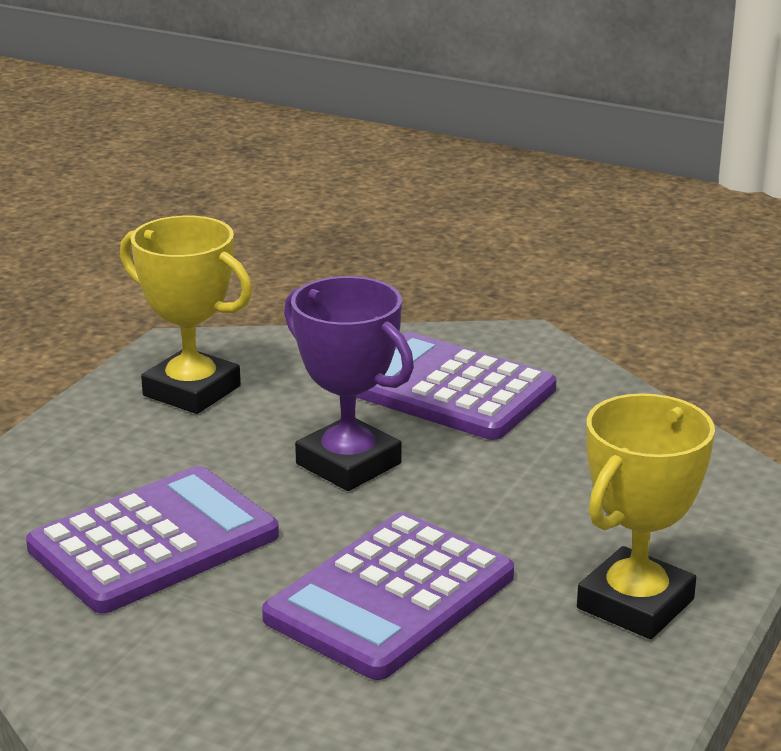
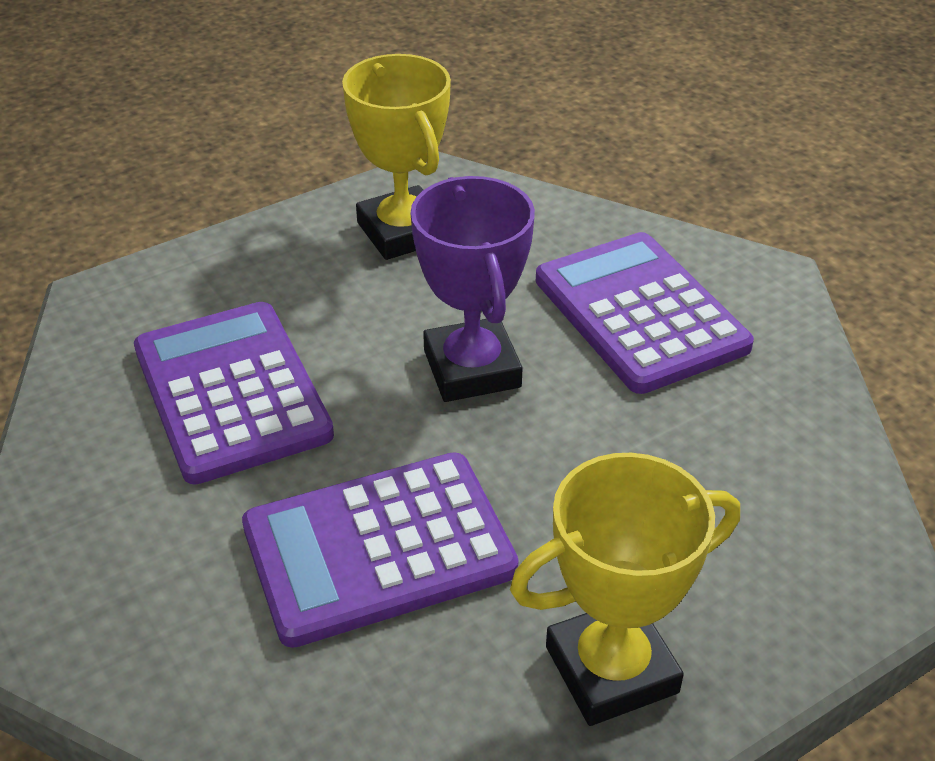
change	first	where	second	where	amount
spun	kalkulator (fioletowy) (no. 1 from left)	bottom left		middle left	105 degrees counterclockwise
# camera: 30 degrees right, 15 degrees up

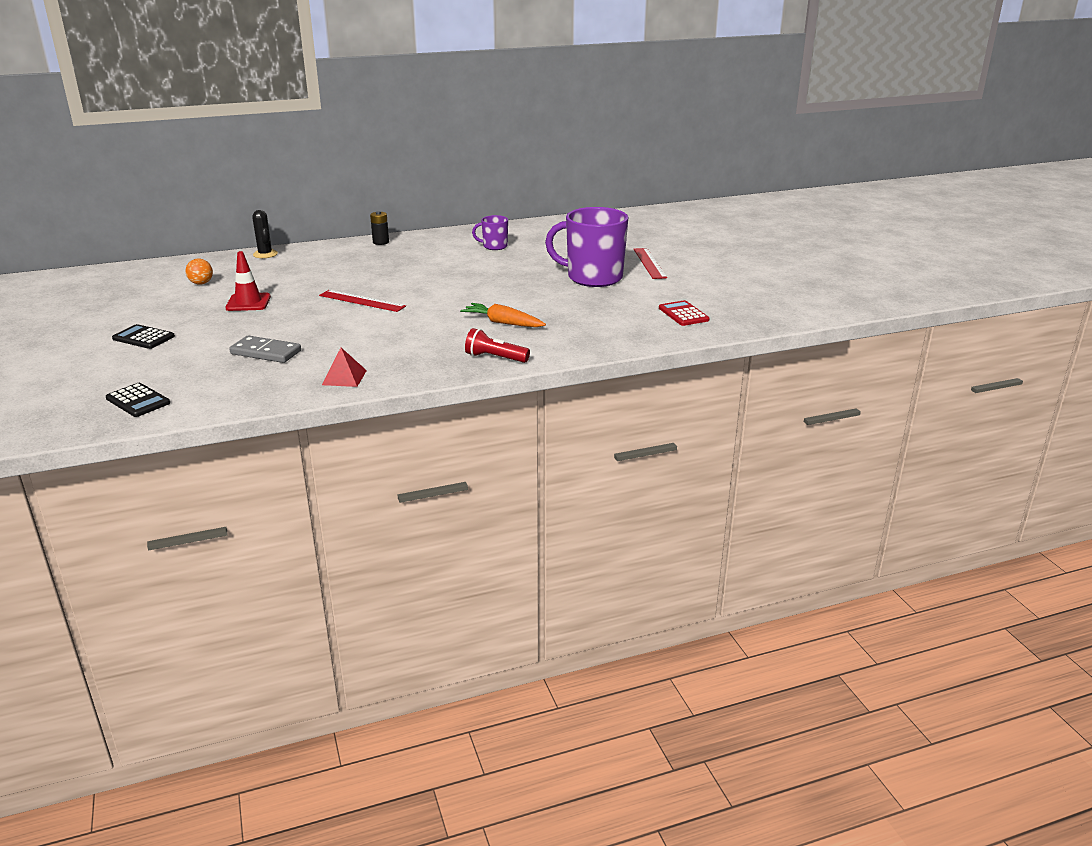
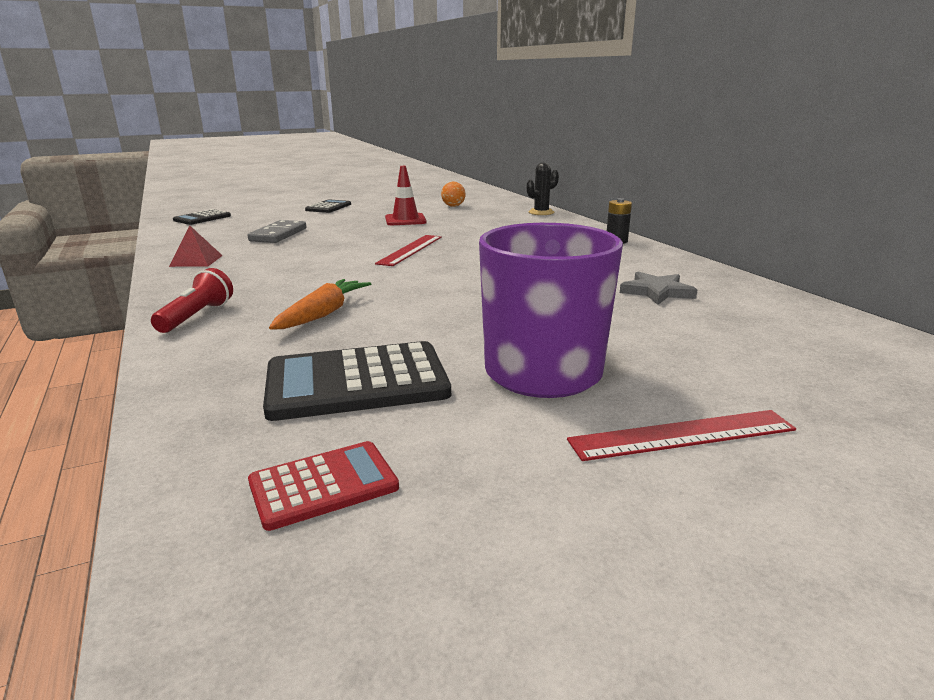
change	first	where	second	where	amount
exchanged	kubek (fioletowy) (no. 1 from left)	top centre	gwiazda (szary)	middle right	
appeared			kalkulator (czarny) (no. 3 from left)	centre	
# camera: 85 degrees right, 5 degrees down

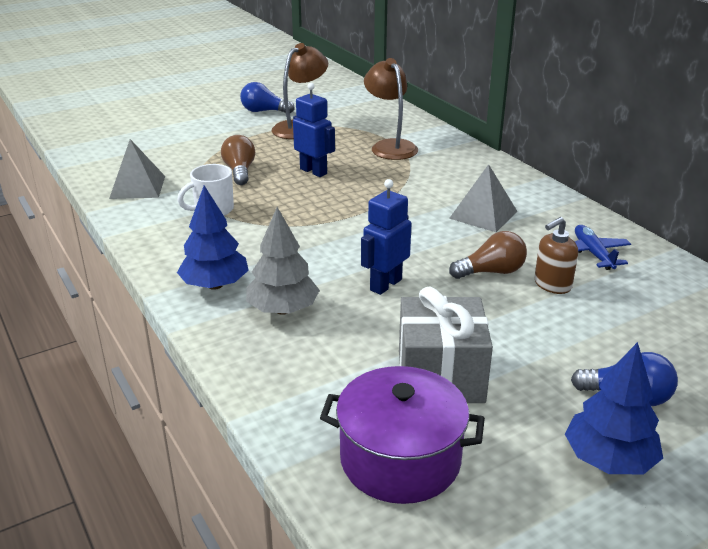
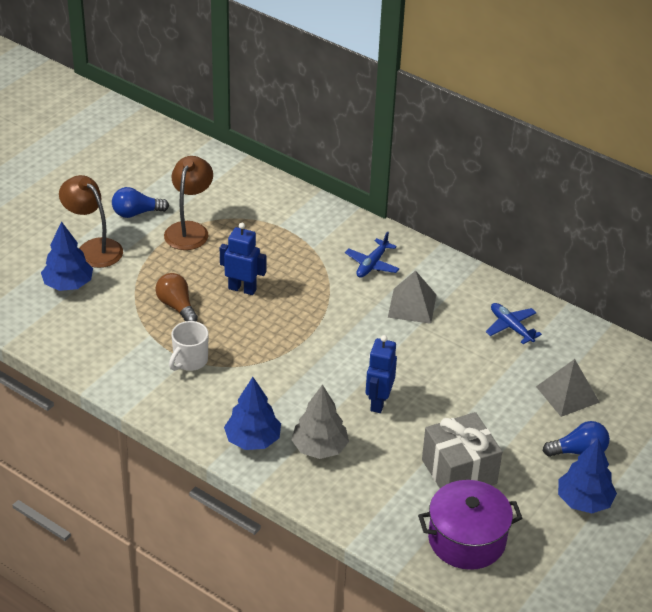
change	first	where	second	where	amount
relocated	lampka (brązowy) (no. 2 from left in the first image)	top centre	lampka (brązowy) (no. 1 from left)	middle left	
relocated	piramida (szary) (no. 1 from left in the first image)	top left	piramida (szary) (no. 2 from left)	middle right	
missing	dozownik mydła (brązowy)	middle right			
missing	żarówka (brązowy) (no. 2 from left)	middle right			
appeared			drzewko (niebieski) (no. 1 from left)	middle left	
appeared			samolot (niebieski) (no. 1 from left)	centre	
# camera: 25 degrees left, 10 degrees up

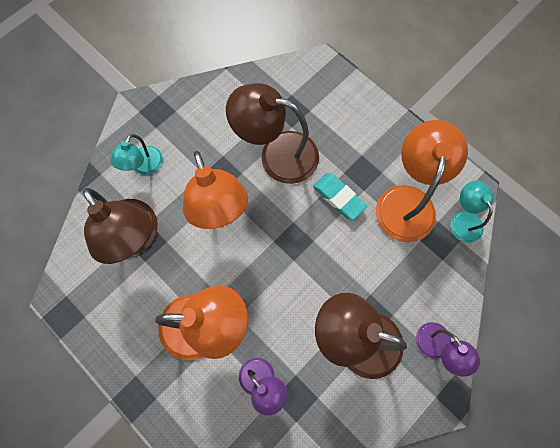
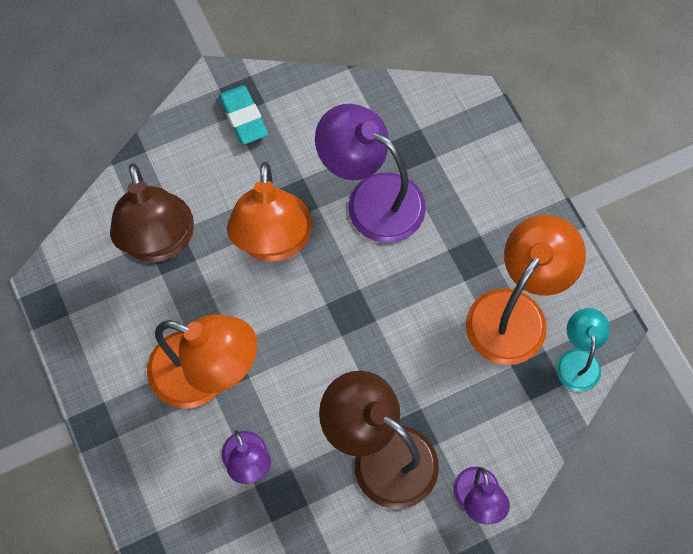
change	first	where	second	where	amount
colour	lampka (brązowy) (no. 2 from left)	top centre	lampka (fioletowy) (no. 2 from left)	top centre	
missing	lampka (turkusowy) (no. 1 from left)	middle left			
relocated	gumka do mazania (turkusowy)	centre		top centre	
# camera: 20 degrees right, 5 degrees down

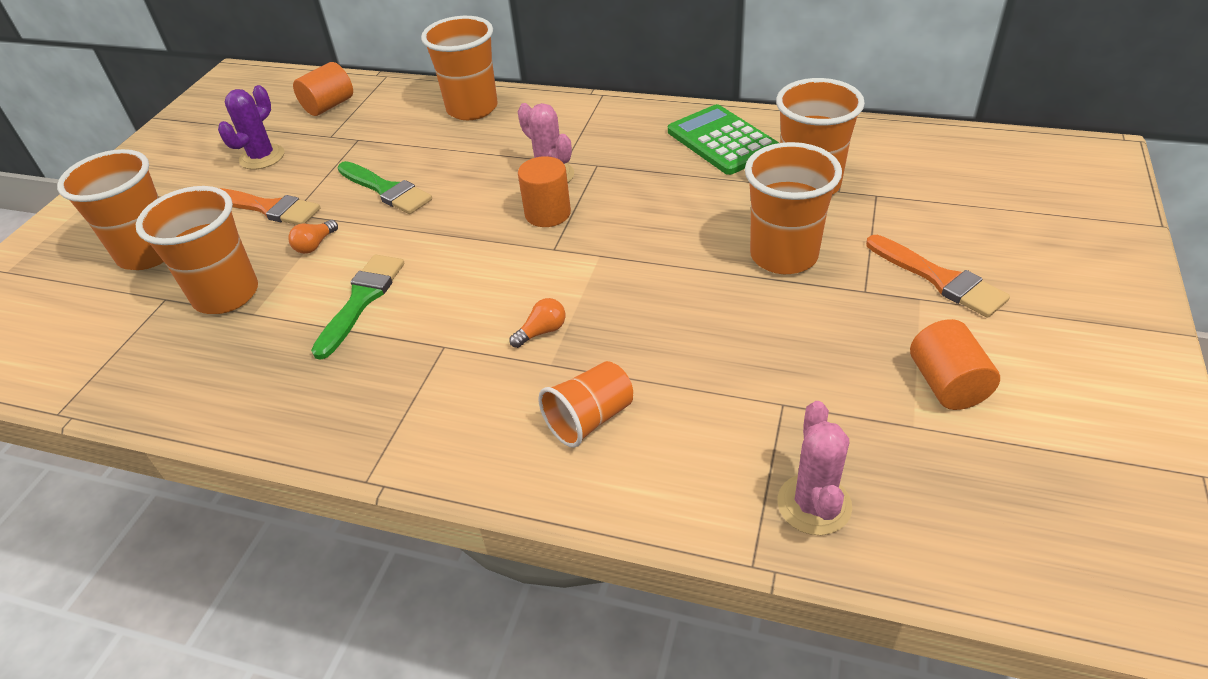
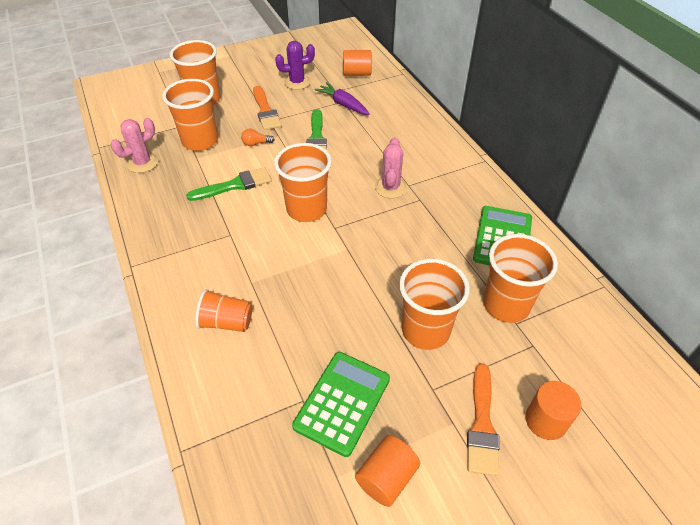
change	first	where	second	where	amount
relocated	szklanka (pomarańczowy) (no. 3 from left in the first image)	top centre	szklanka (pomarańczowy) (no. 4 from left)	centre	
relocated	walec (pomarańczowy) (no. 2 from left in the first image)	top centre	walec (pomarańczowy) (no. 3 from left)	bottom right	
missing	żarówka (pomarańczowy) (no. 2 from left)	centre			
relocated	kaktus (różowy) (no. 2 from left in the first image)	bottom right	kaktus (różowy) (no. 1 from left)	top left	
appeared			marchewka (fioletowy)	top centre	
appeared			kalkulator (zielony) (no. 1 from left)	bottom centre	
# camera: 45 degrees right, 5 degrees up

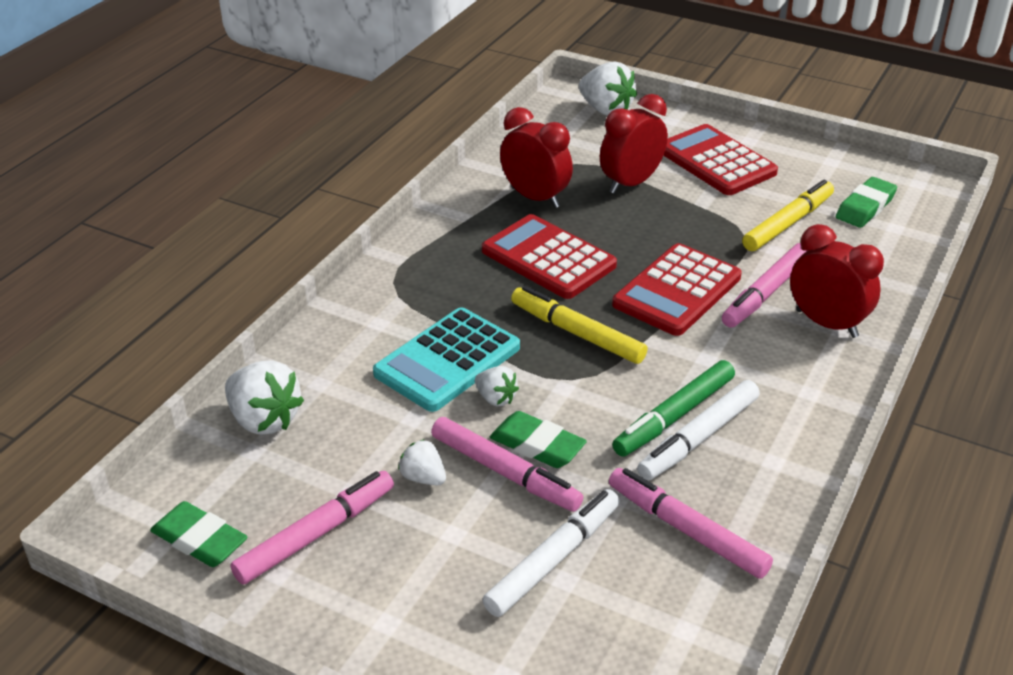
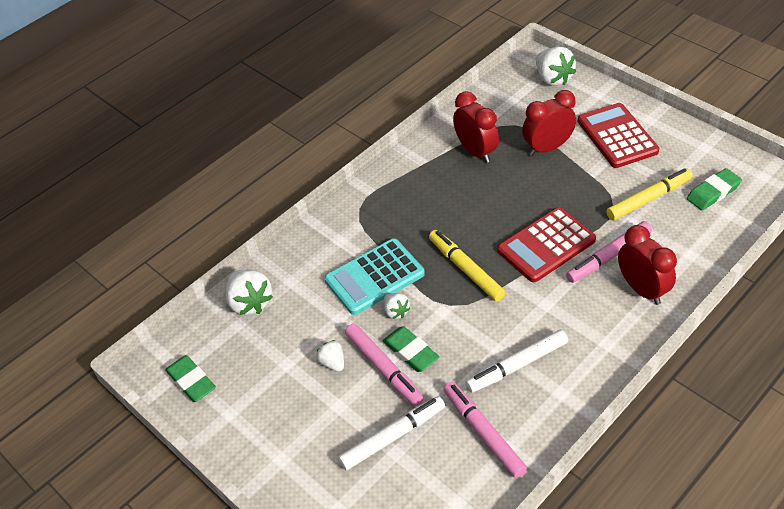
change	first	where	second	where	amount
missing	kalkulator (czerwony) (no. 1 from left)	centre			
missing	flamaster (zielony)	centre			
missing	flamaster (różowy) (no. 1 from left)	bottom left			
# camera: 20 degrees right, 10 degrees up

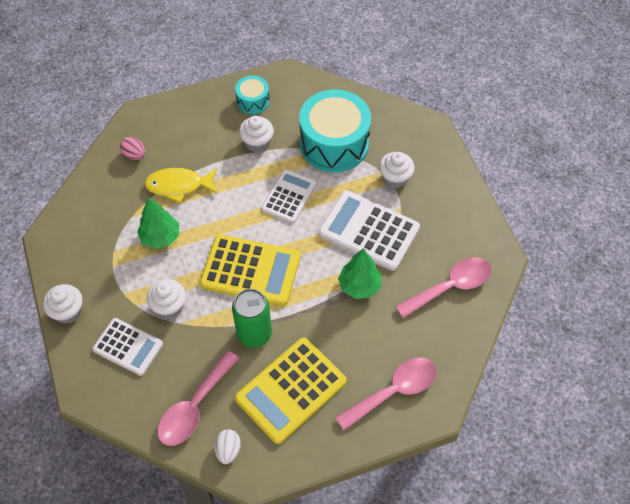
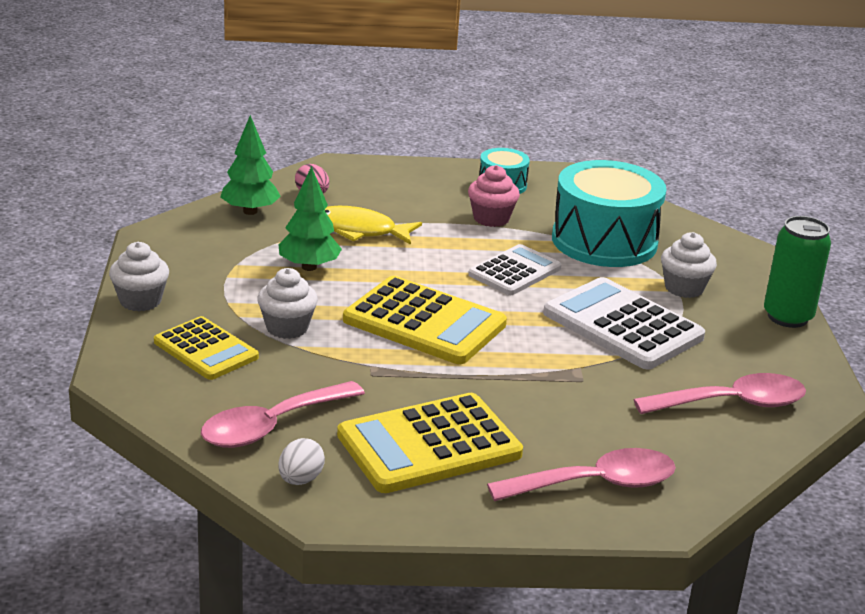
change	first	where	second	where	amount
colour	muffinka (biały) (no. 3 from left)	top centre	muffinka (różowy)	top centre	
relocated	drzewko (zielony) (no. 2 from left in the first image)	centre	drzewko (zielony) (no. 1 from left)	top left	
relocated	puszka (zielony)	centre		middle right	
colour	kalkulator (biały) (no. 1 from left)	bottom left	kalkulator (żółty) (no. 1 from left)	middle left	
# camera: 15 degrees right, 30 degrees down

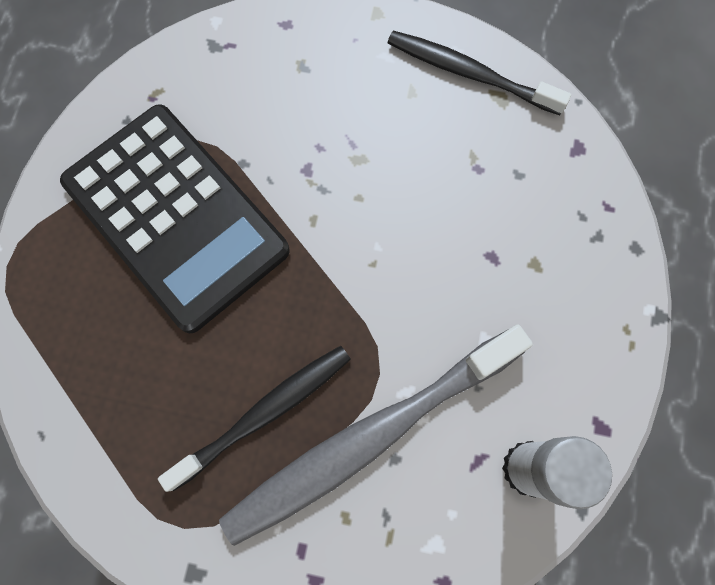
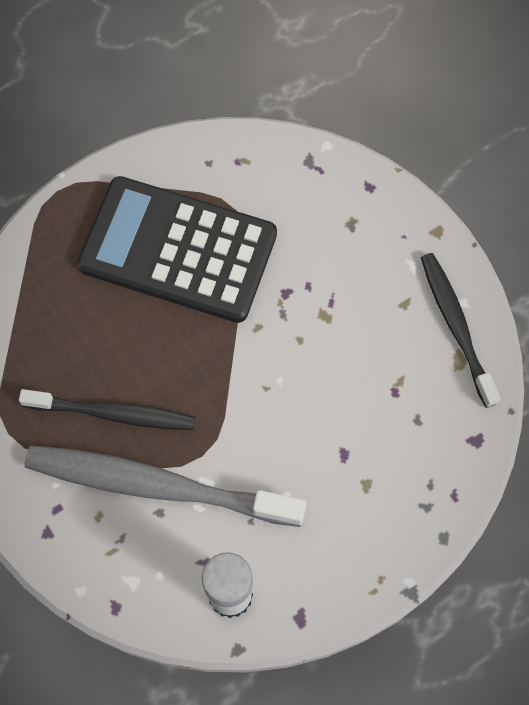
change	first	where	second	where	amount
spun	kalkulator (czarny)	middle left		centre	105 degrees clockwise
# camera: 45 degrees right, 5 degrees down

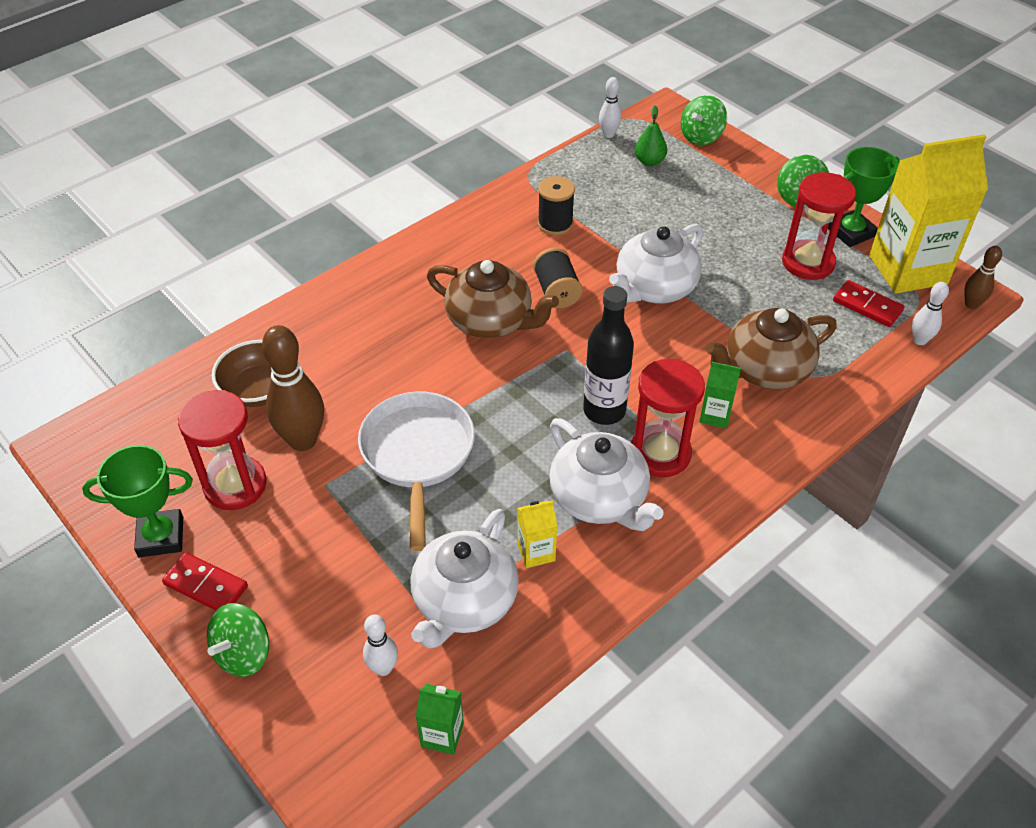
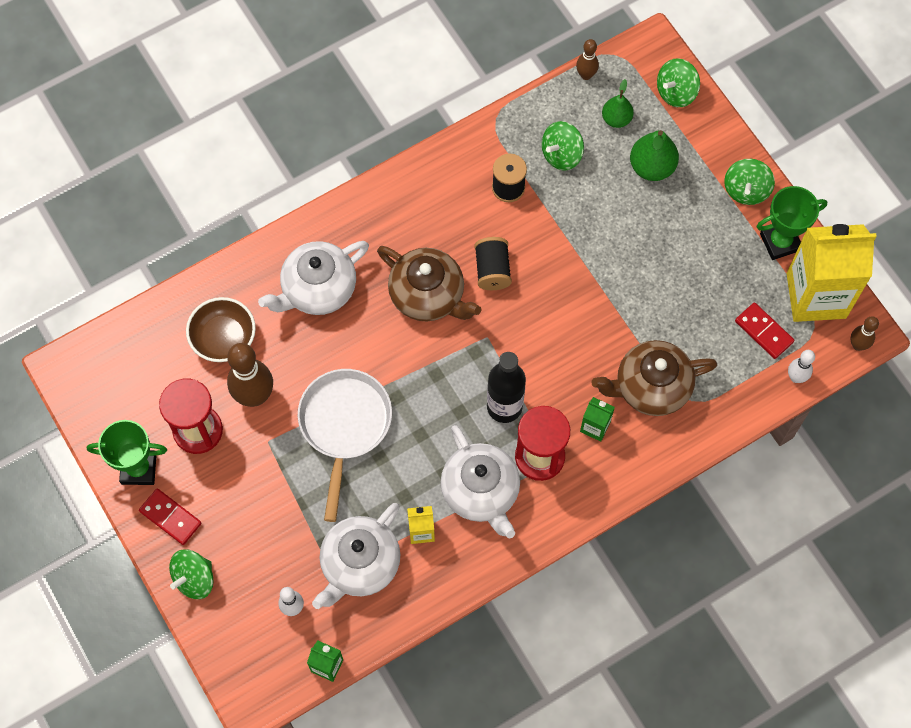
change	first	where	second	where	amount
colour	kręgiel (biały) (no. 2 from left)	top centre	kręgiel (brązowy) (no. 2 from left)	top centre	
missing	klepsydra (czerwony) (no. 3 from left)	top right			
relocated	imbryk (biały) (no. 3 from left in the first image)	top centre	imbryk (biały) (no. 1 from left)	centre	
appeared			bączek (zielony) (no. 2 from left)	top centre	
appeared			gruszka (zielony) (no. 2 from left)	top right	
# camera: 10 degrees right, 20 degrees up

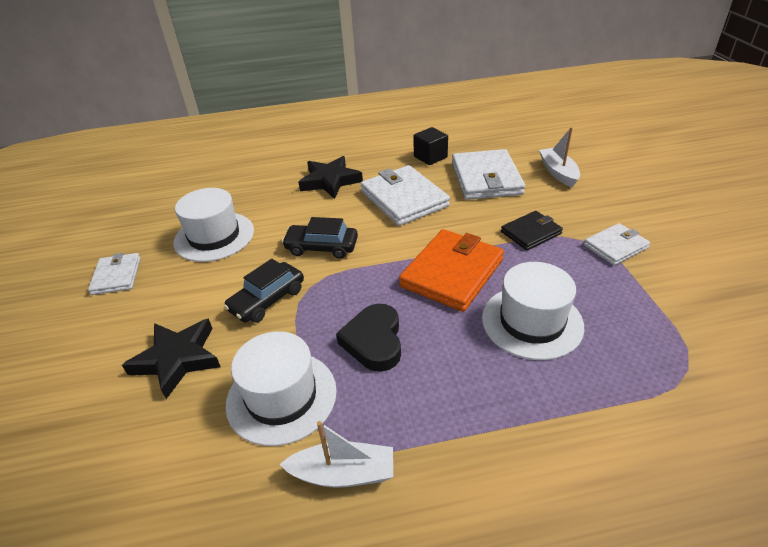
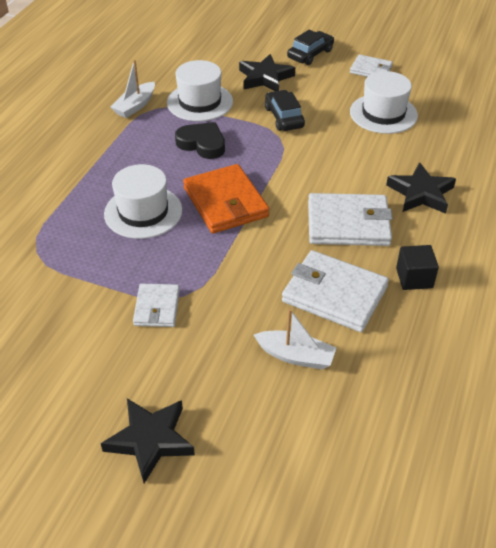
change	first	where	second	where	amount
missing	portfel (czarny)	middle right			
relocated	samochód (czarny) (no. 2 from left)	centre		top centre	
appeared			gwiazda (czarny) (no. 1 from left)	bottom left	
# camera: 120 degrees right, 5 degrees up

